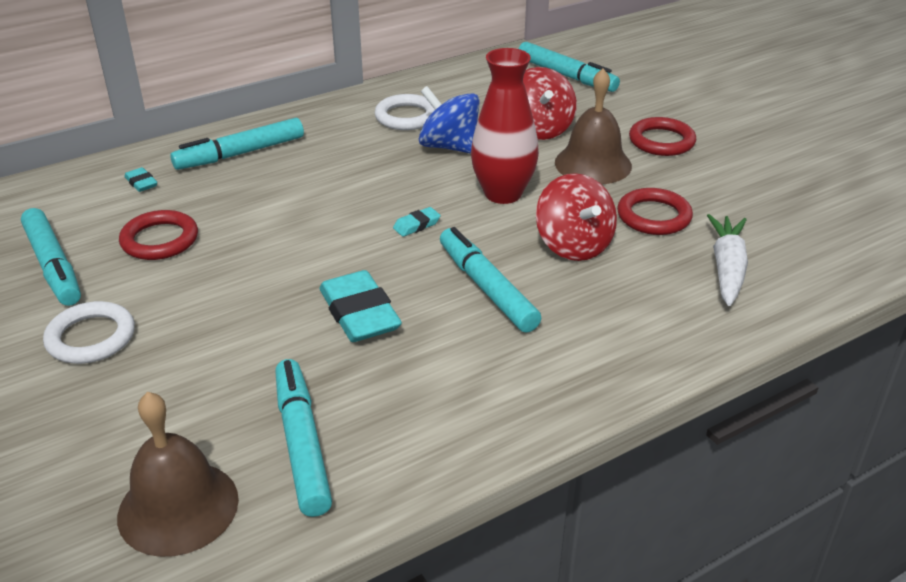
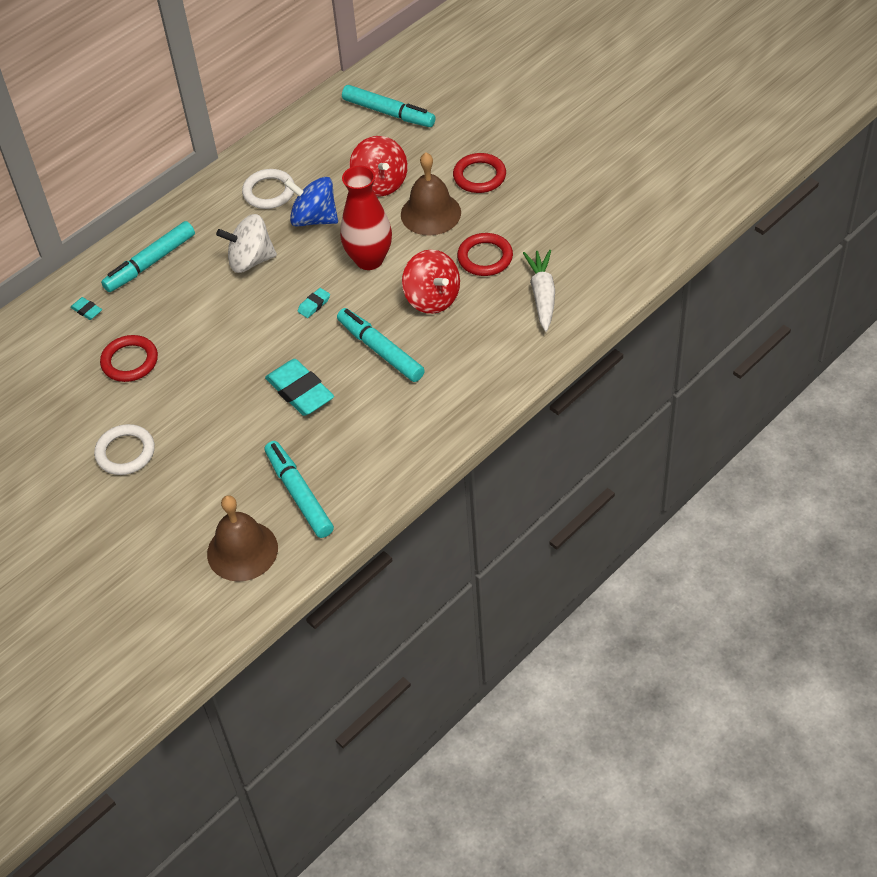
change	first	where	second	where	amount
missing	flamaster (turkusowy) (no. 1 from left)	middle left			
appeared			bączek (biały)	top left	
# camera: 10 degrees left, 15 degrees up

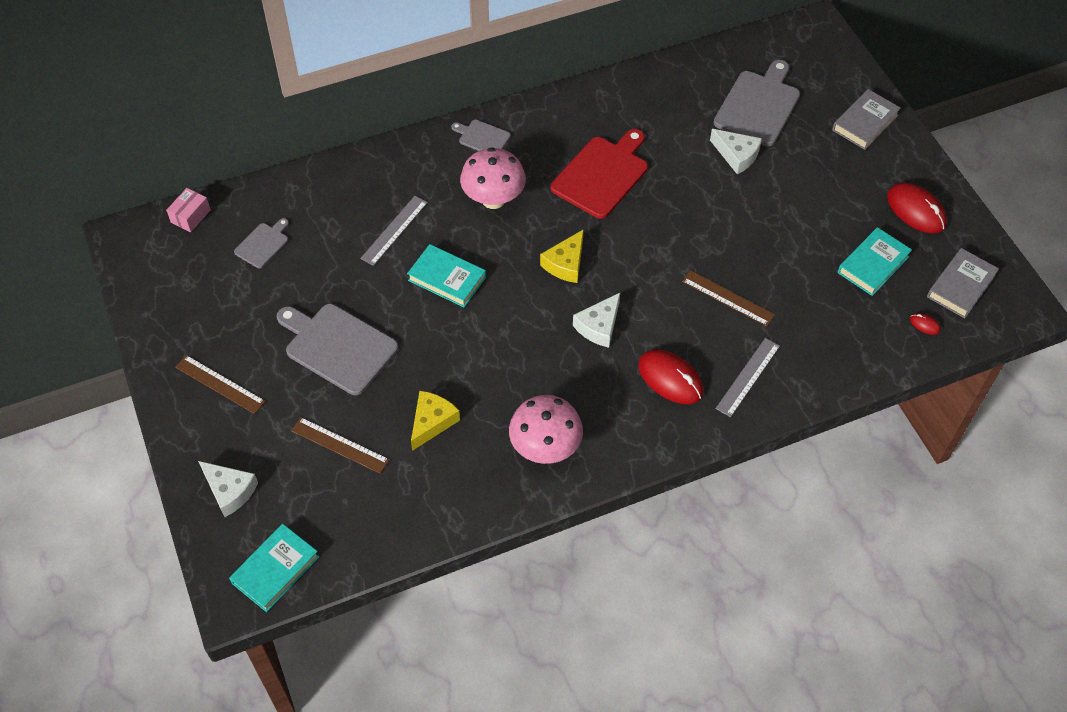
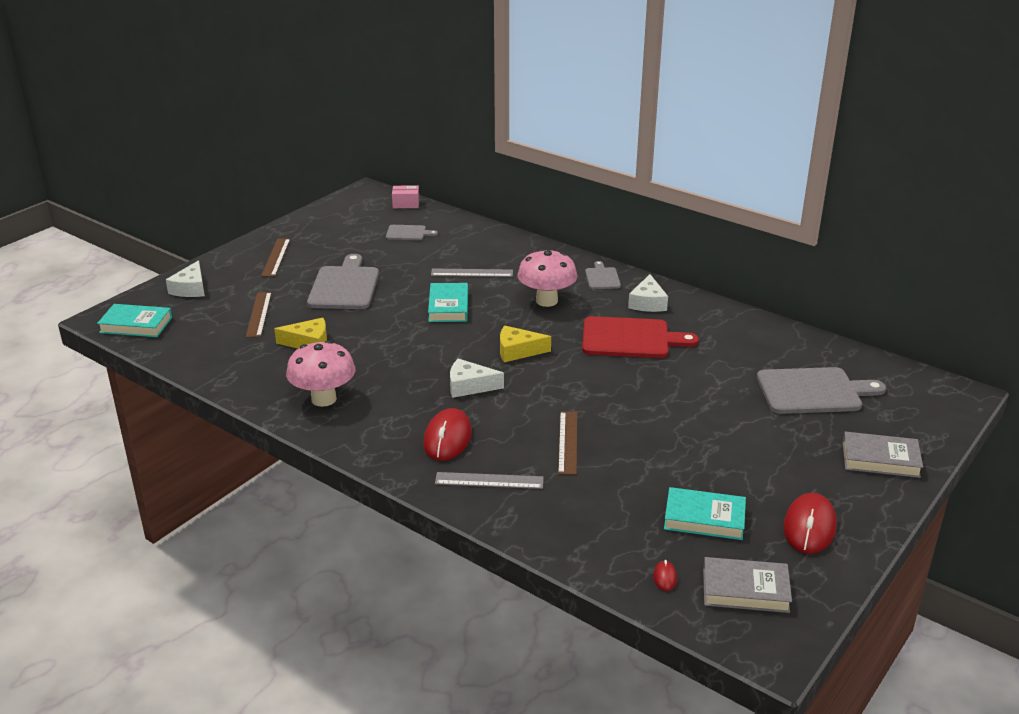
change	first	where	second	where	amount
relocated	ser (biały) (no. 3 from left)	top right		centre	
# camera: 60 degrees right, 25 degrees down

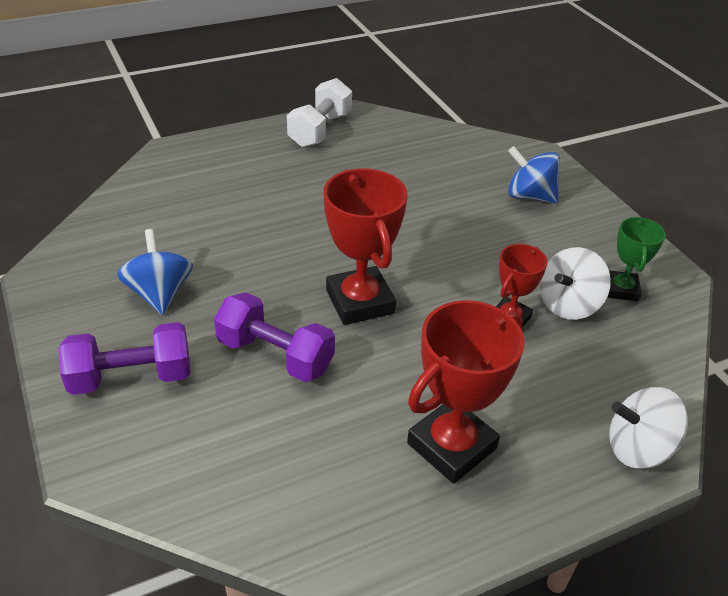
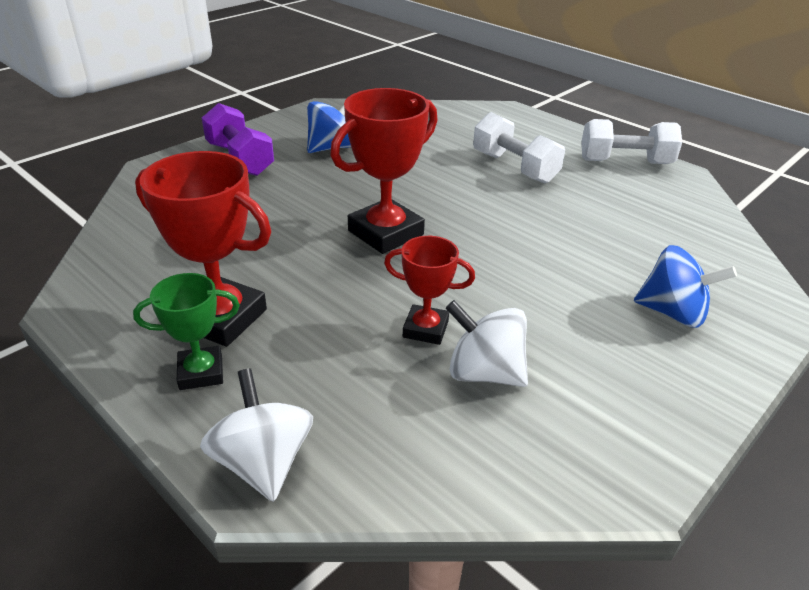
change	first	where	second	where	amount
spun	bączek (niebieski) (no. 2 from left)	top right		middle right	105 degrees clockwise
relocated	puchar (zielony)	middle right		middle left	
missing	hantel (fioletowy) (no. 2 from left)	centre			
appeared			hantel (biały) (no. 1 from left)	top centre	
# camera: 70 degrees right, 5 degrees down

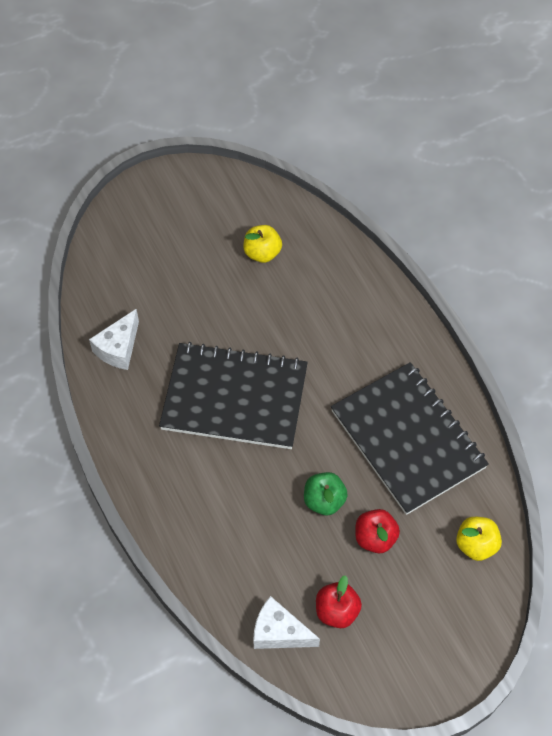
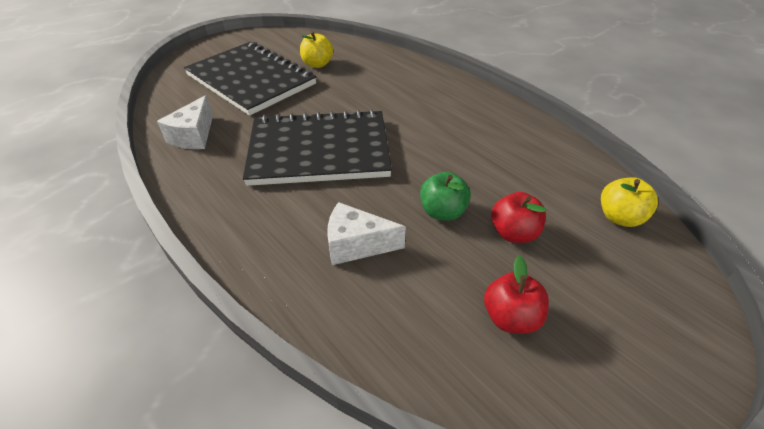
change	first	where	second	where	amount
relocated	zeszyt (czarny) (no. 2 from left in the first image)	middle right	zeszyt (czarny) (no. 1 from left)	top left	
relocated	ser (biały) (no. 2 from left)	bottom centre		centre	
# camera: 15 degrees left, 15 degrees down

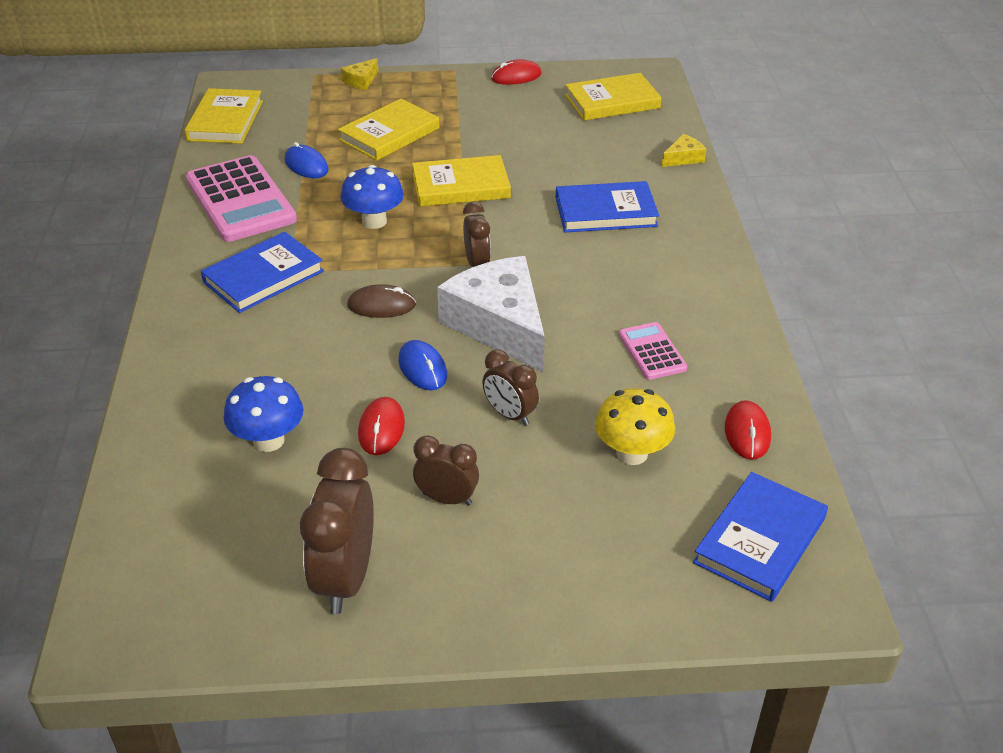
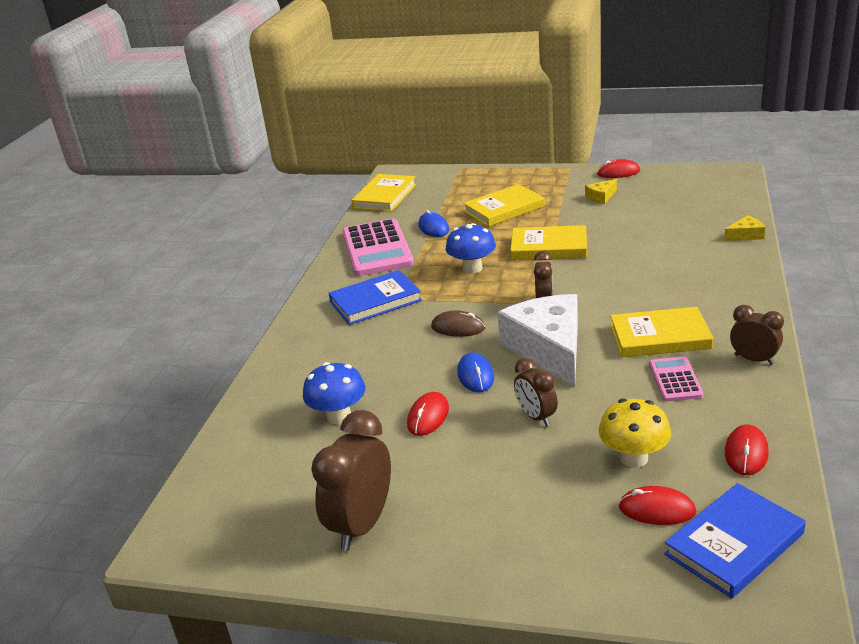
change	first	where	second	where	amount
relocated	ser (żółty) (no. 1 from left)	top centre		top right	
relocated	książka (żółty) (no. 4 from left)	top centre		middle right	
missing	książka (niebieski) (no. 2 from left)	top centre			
relocated	budzik (brązowy) (no. 2 from left in the first image)	centre	budzik (brązowy) (no. 4 from left)	middle right	
appeared			myszka (czerwony) (no. 3 from left)	bottom right	
# camera: 20 degrees right, 10 degrees down

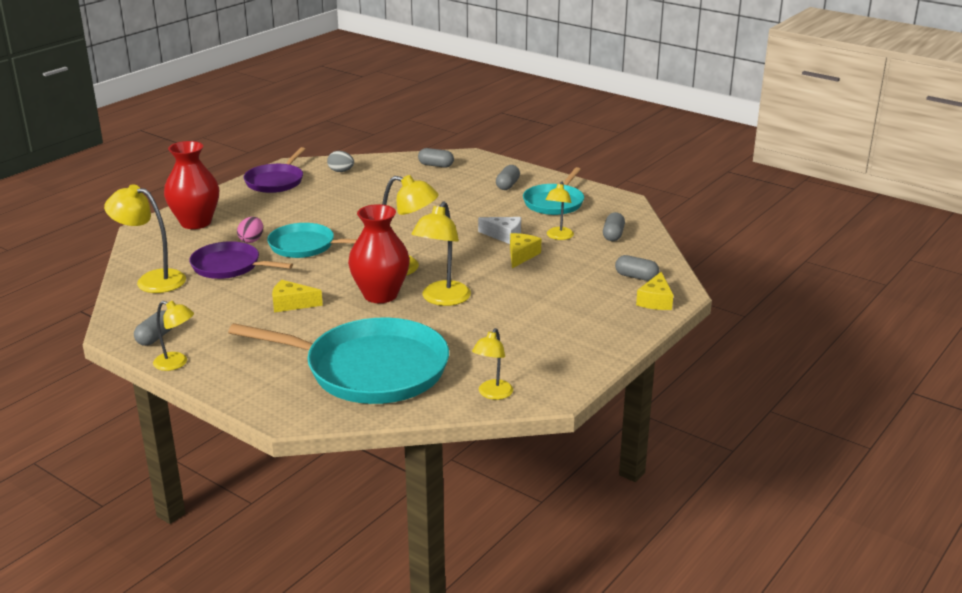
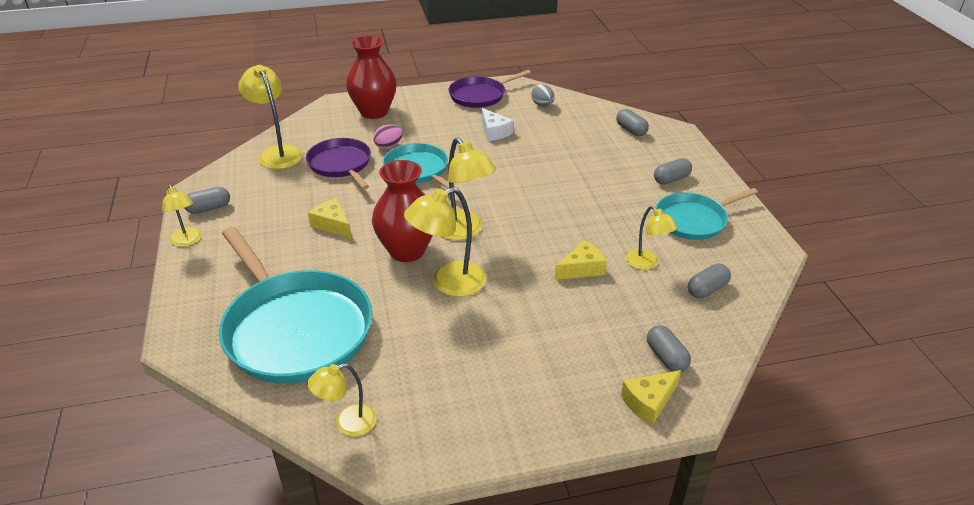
change	first	where	second	where	amount
spun	lampka (żółty) (no. 6 from left)	centre		middle right	90 degrees counterclockwise
relocated	ser (biały)	centre		top centre	
# camera: 40 degrees right, 10 degrees up

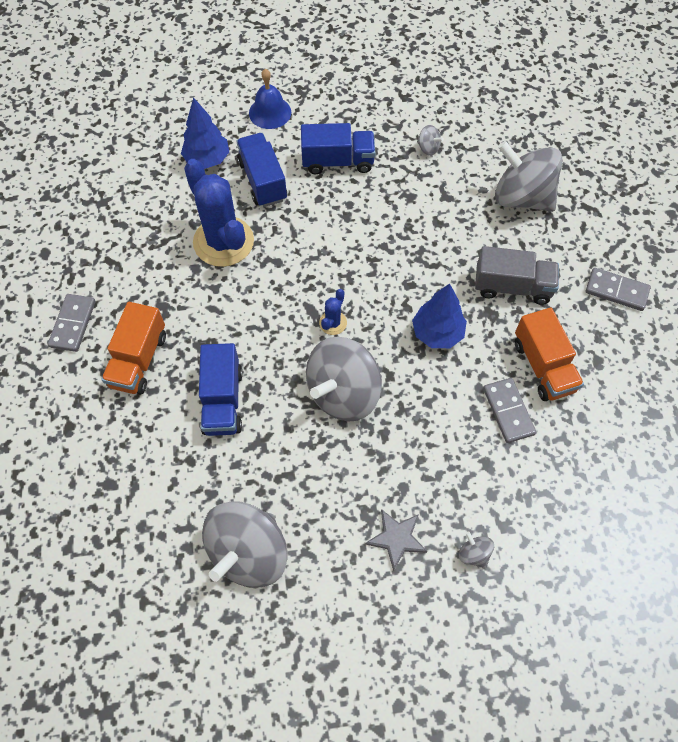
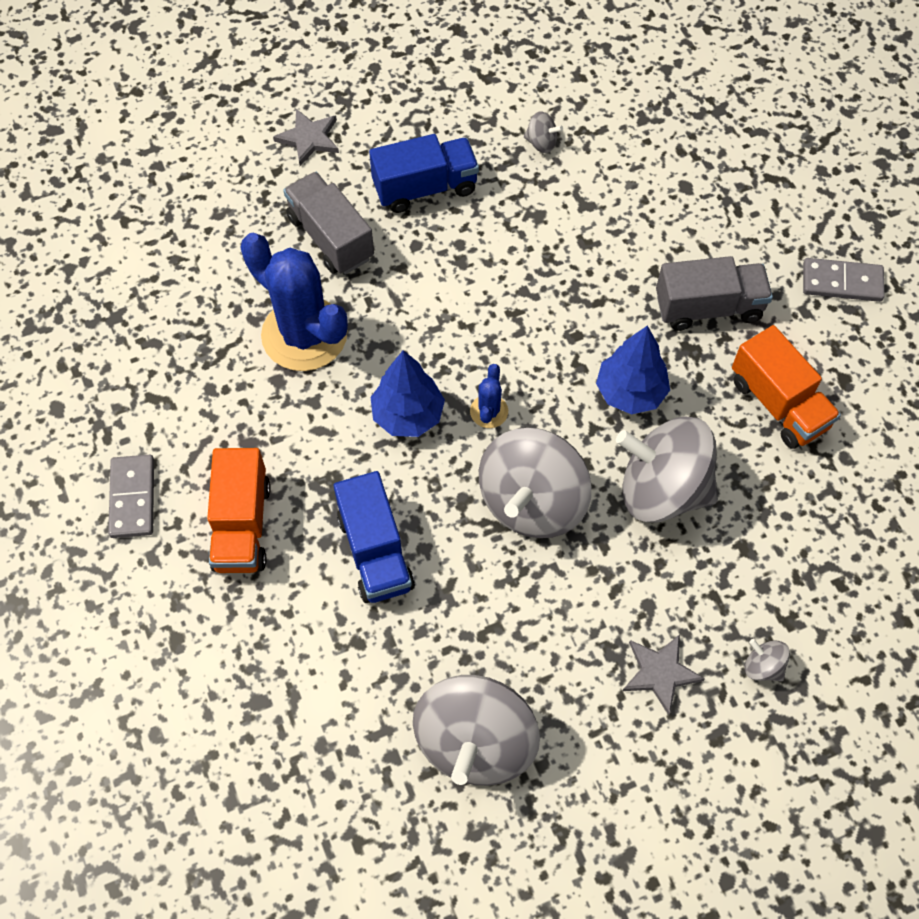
change	first	where	second	where	amount
exchanged	dzwonek (niebieski)	top centre	gwiazda (szary) (no. 1 from left)	top left	
relocated	drzewko (niebieski) (no. 1 from left)	top left		centre	
colour	ciężarówka (niebieski) (no. 2 from left)	top centre	ciężarówka (szary) (no. 1 from left)	top centre	
relocated	bączek (szary) (no. 5 from left in the first image)	top right	bączek (szary) (no. 4 from left)	middle right	
missing	kostka domina (szary) (no. 2 from left)	middle right			
# camera: 15 degrees left, 0 degrees up

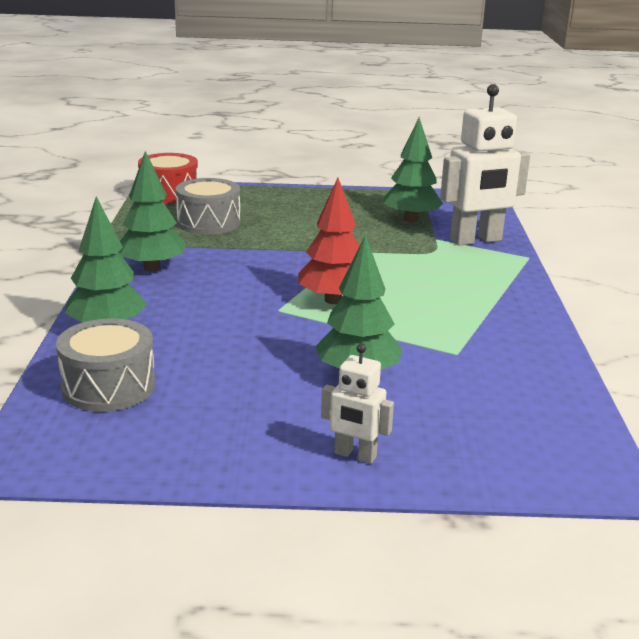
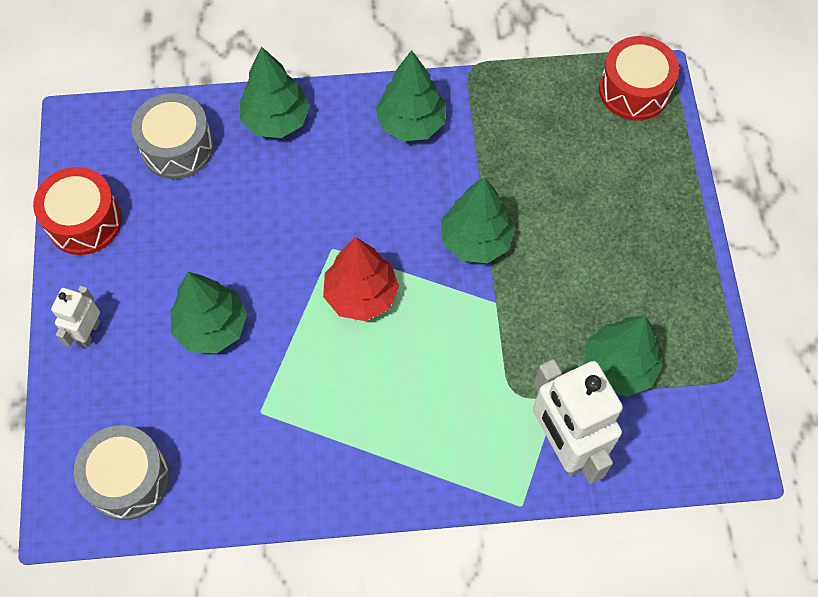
change	first	where	second	where	amount
relocated	bęben (szary) (no. 2 from left in the first image)	top left	bęben (szary) (no. 1 from left)	bottom left	
appeared			bęben (czerwony) (no. 1 from left)	middle left	
appeared			drzewko (zielony) (no. 4 from left)	centre	
# camera: 85 degrees right, 40 degrees up

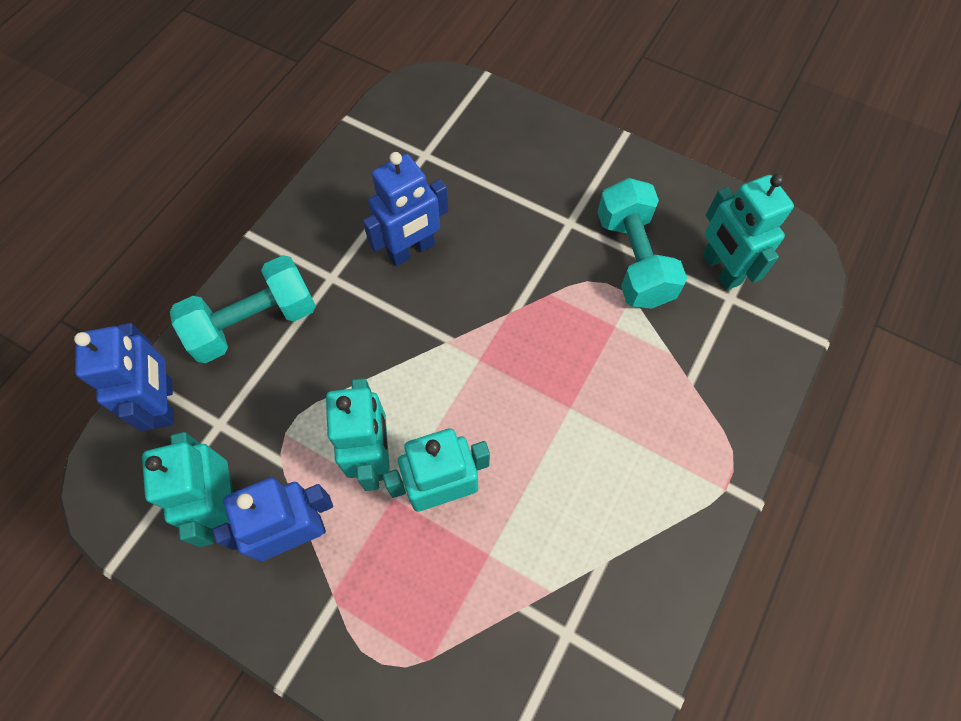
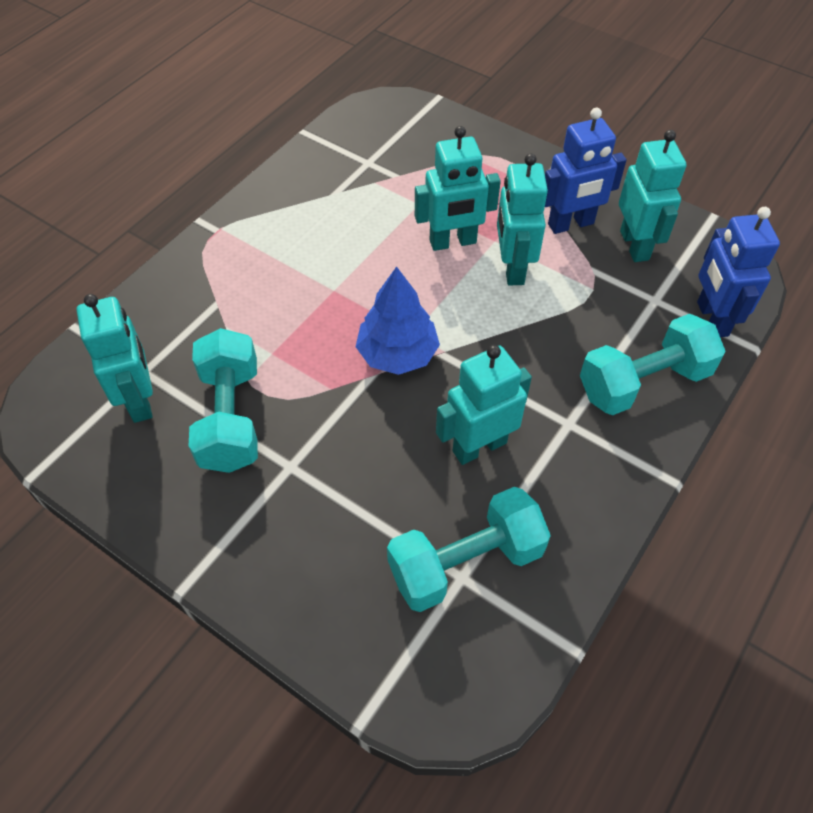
change	first	where	second	where	amount
colour	robot (niebieski) (no. 3 from left)	top centre	robot (turkusowy) (no. 3 from left)	centre	
appeared			drzewko (niebieski)	centre	
appeared			hantel (turkusowy) (no. 2 from left)	bottom centre	
# camera: 175 degrees left, 10 degrees down

